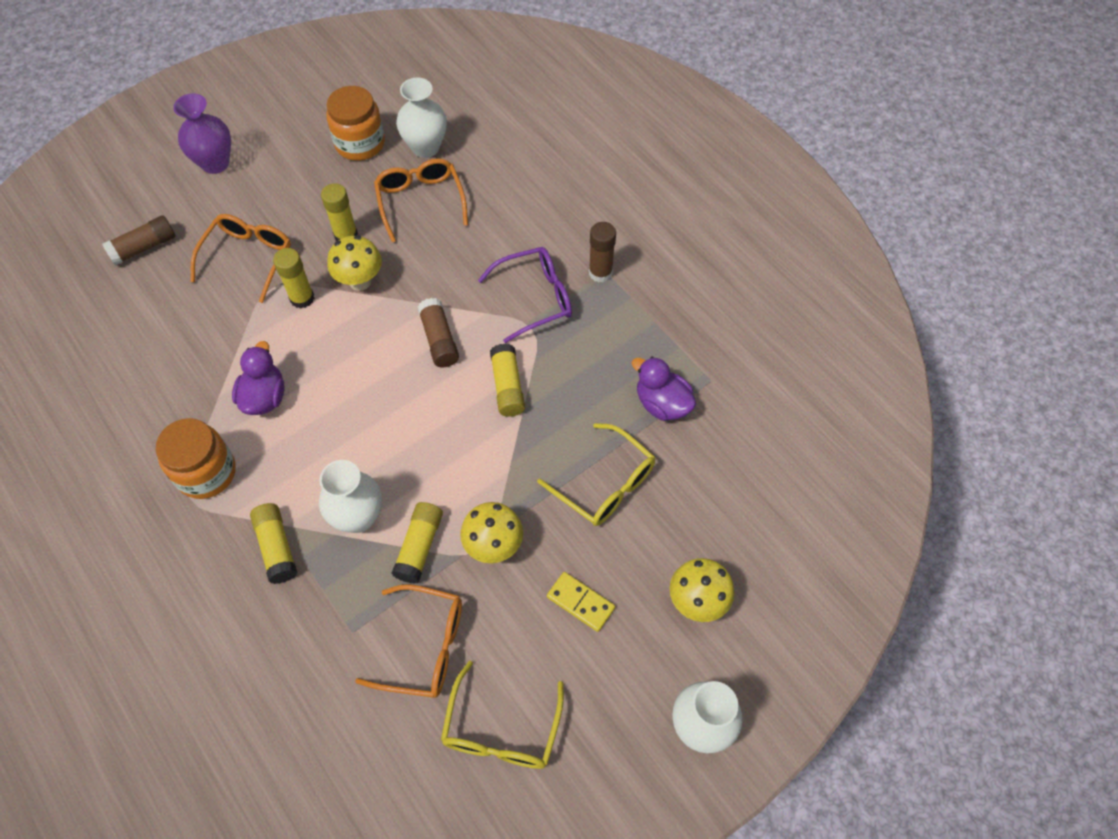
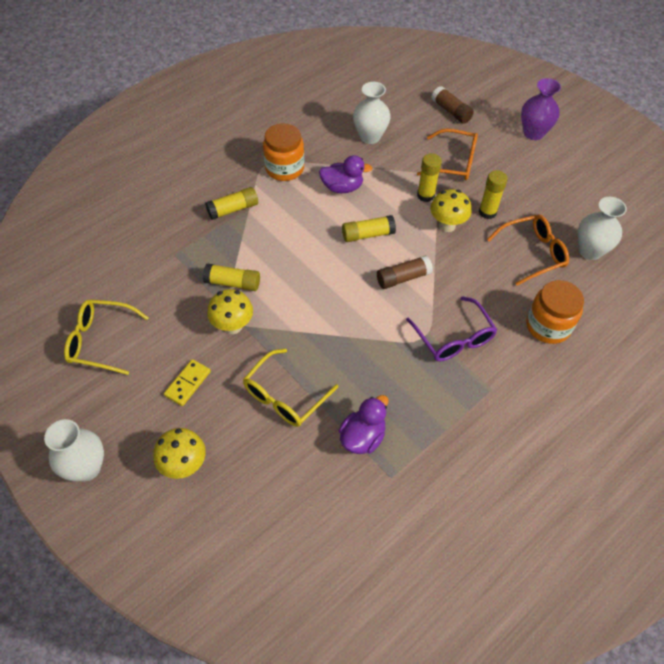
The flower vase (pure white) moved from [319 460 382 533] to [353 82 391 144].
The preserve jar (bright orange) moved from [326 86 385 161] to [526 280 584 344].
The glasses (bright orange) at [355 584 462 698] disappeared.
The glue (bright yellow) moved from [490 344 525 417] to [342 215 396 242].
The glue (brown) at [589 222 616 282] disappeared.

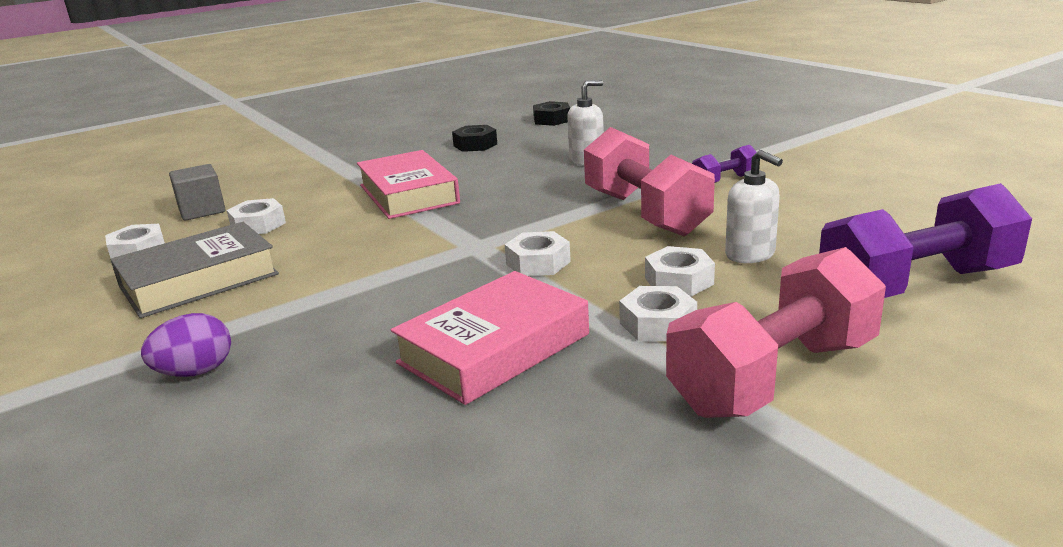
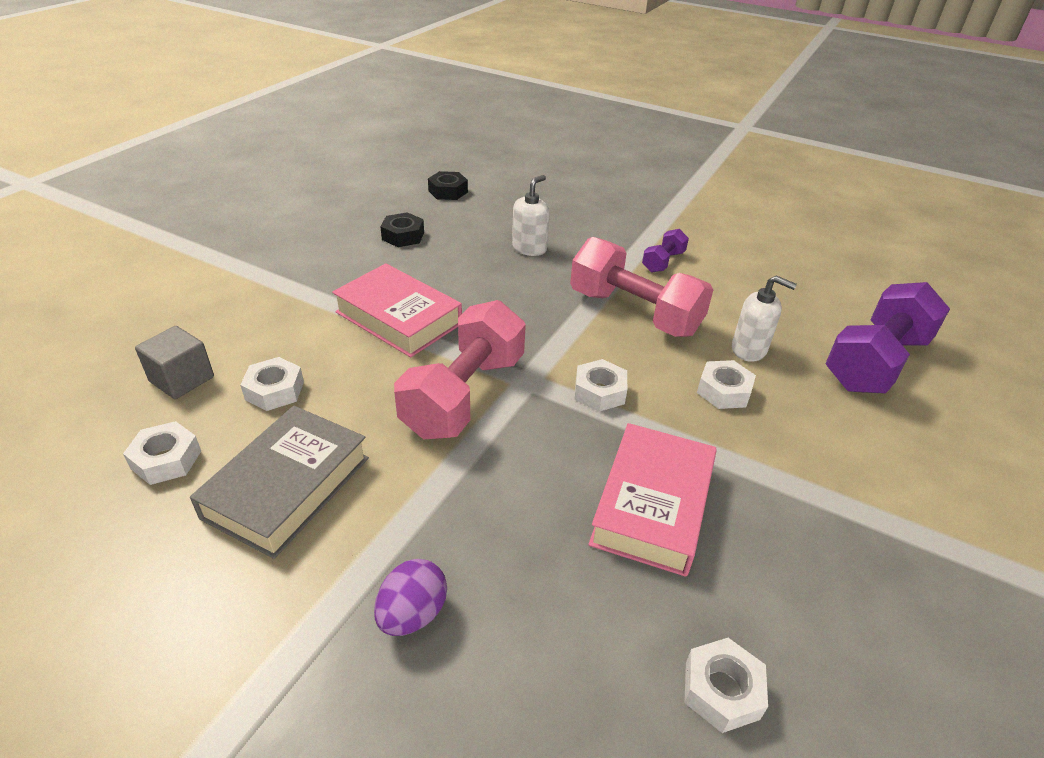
The nut (pure white) moved from [619 286 697 341] to [684 638 768 733].
The dumbbell (rosy) moved from [666 247 886 418] to [394 300 526 440].

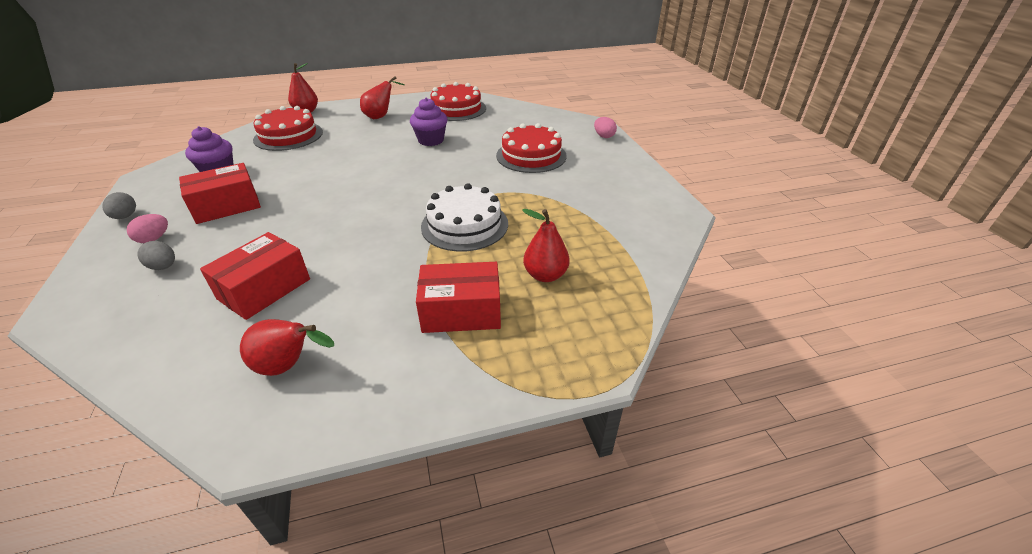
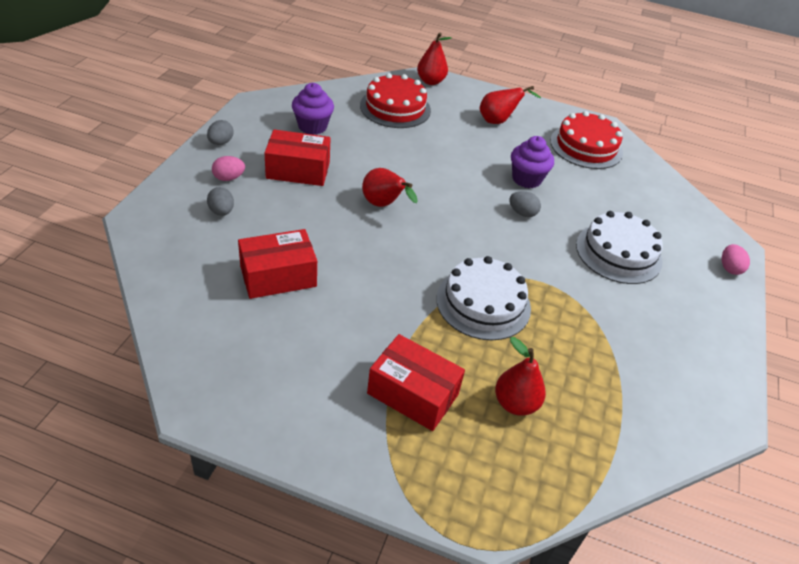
The pear fruit (scarlet) moved from [240 319 334 376] to [362 168 418 207].
The layer cake (scarlet) at [496 123 567 173] became the layer cake (pure white) at [576 211 663 284].
The egg (grey) at [509 191 541 217] appeared.

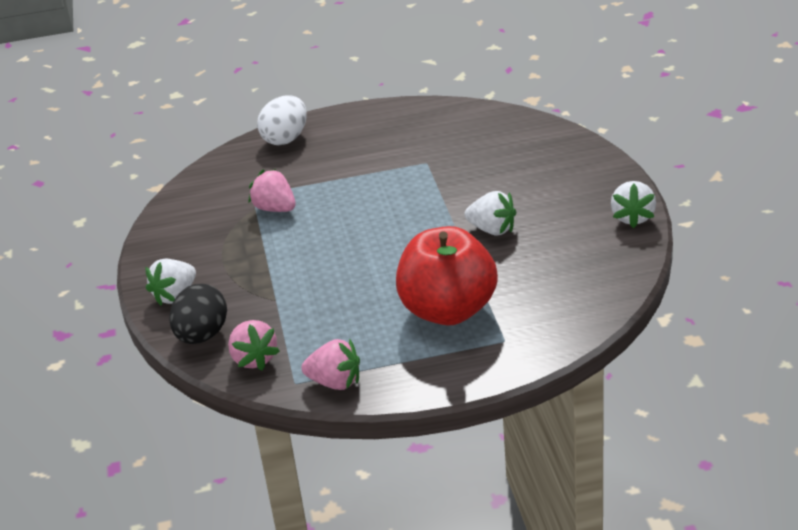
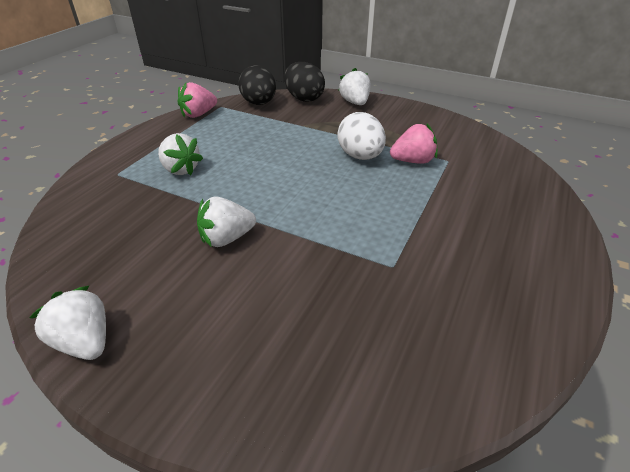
The strawberry (rosy) at [228 320 280 370] was replaced by the egg (ebony) at [238 65 276 105].
The egg (pure white) moved from [257 95 307 145] to [338 112 386 160].
The apple (scarlet) at [396 226 498 325] was replaced by the strawberry (pure white) at [158 133 203 175].

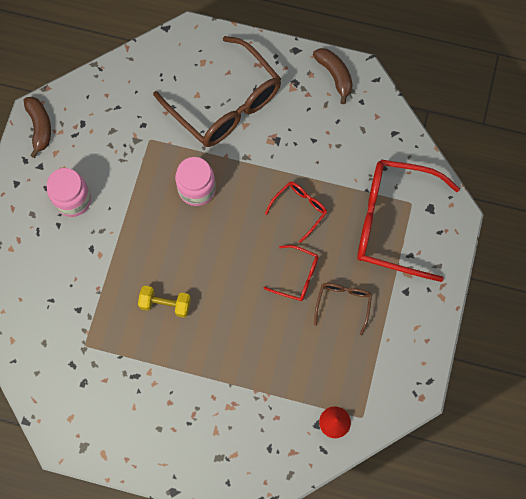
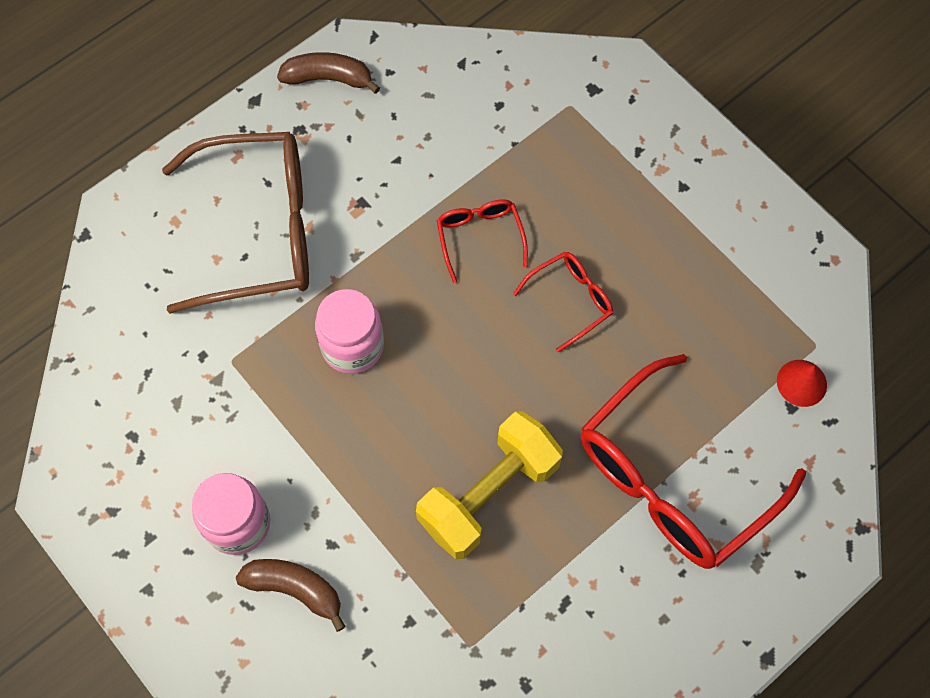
The toy banana (brown) moved from [24 97 51 158] to [236 559 346 632].
The dumbbell (bright yellow) at [138 286 191 318] changed to 1.75 times the size.
The glasses (brown) at [314 283 372 335] disappeared.
The glasses (scarlet) moved from [357 159 460 282] to [581 354 806 569].

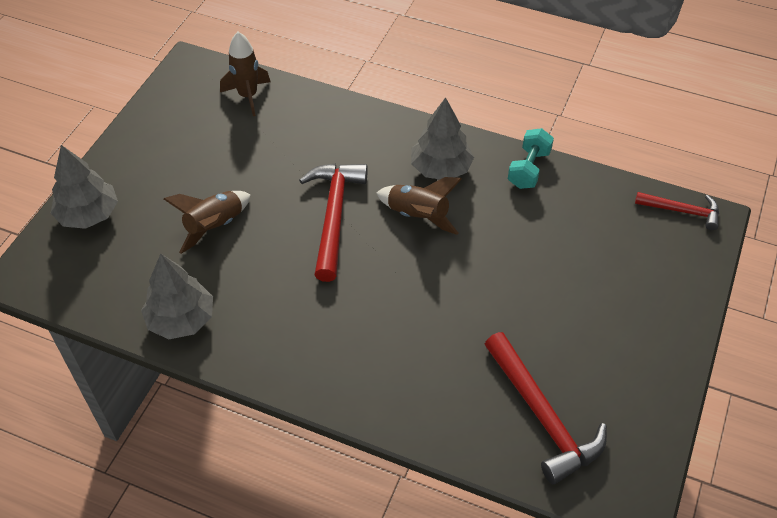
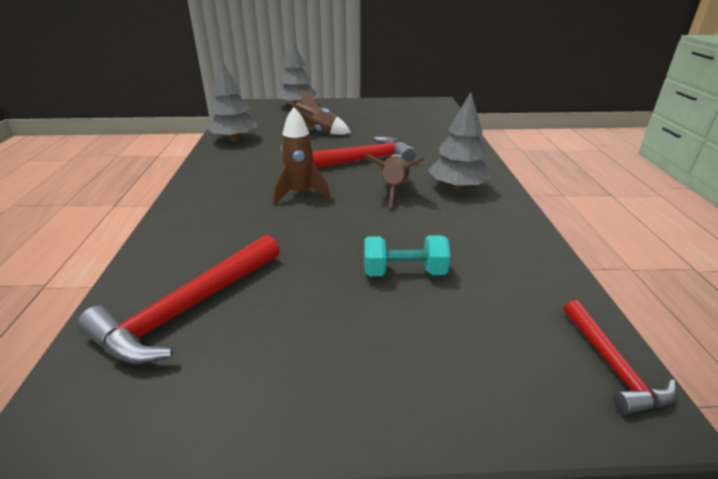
The rocket (brown) moved from [220 32 271 116] to [274 107 330 204].
The dumbbell (aqua) moved from [508 128 554 189] to [364 235 451 276].

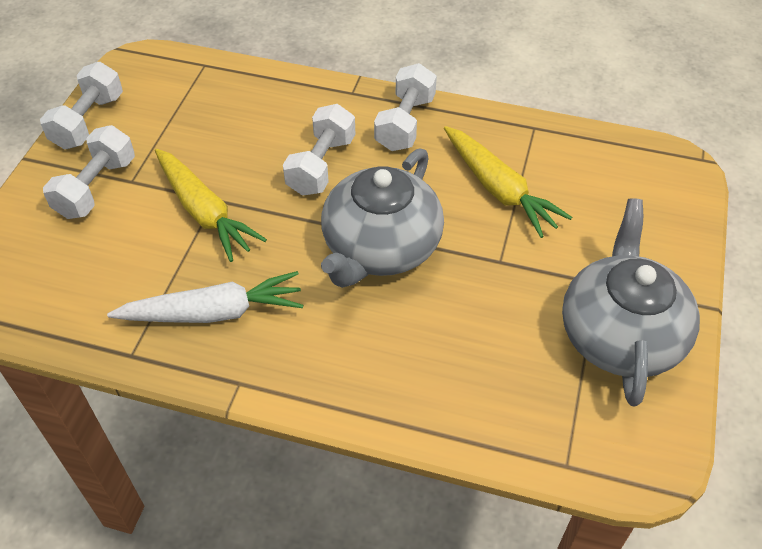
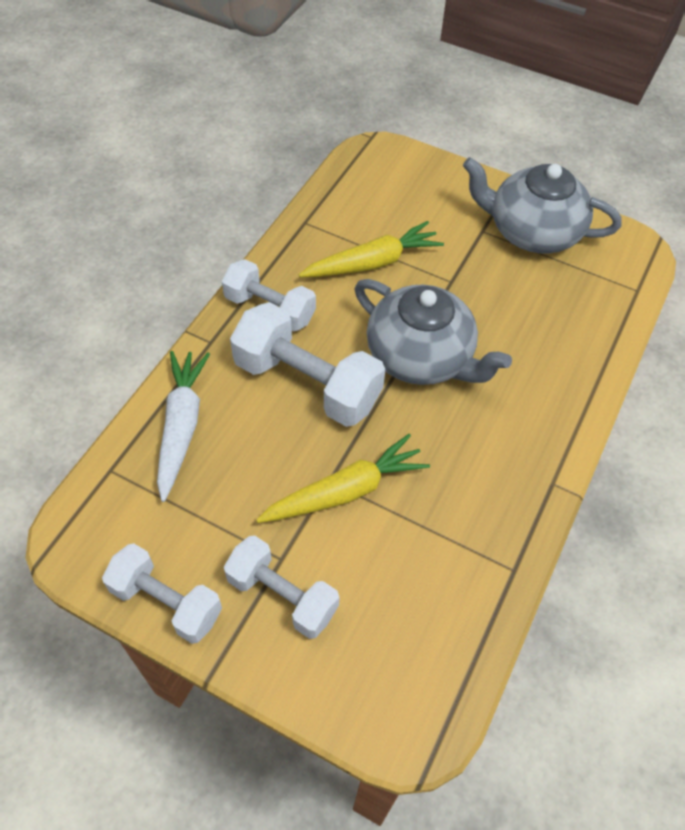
The toy carrot (pure white) moved from [107 271 303 323] to [157 351 210 502].
The dumbbell (pure white) at [283 104 355 196] changed to 1.53 times the size.

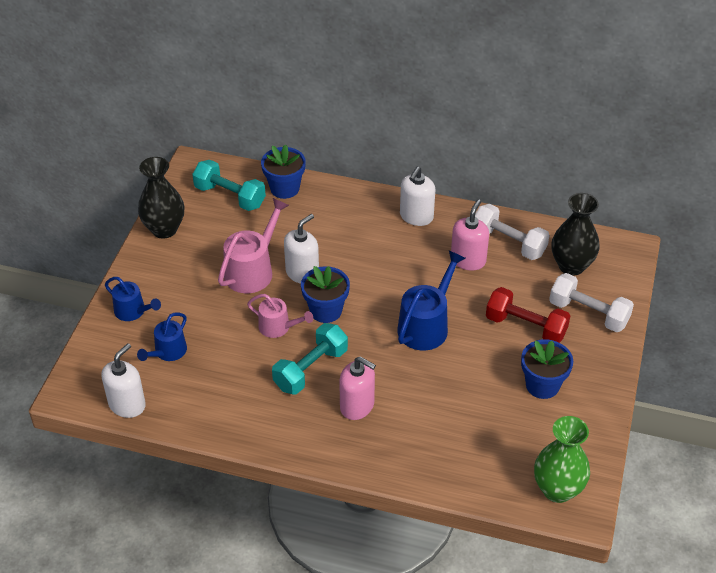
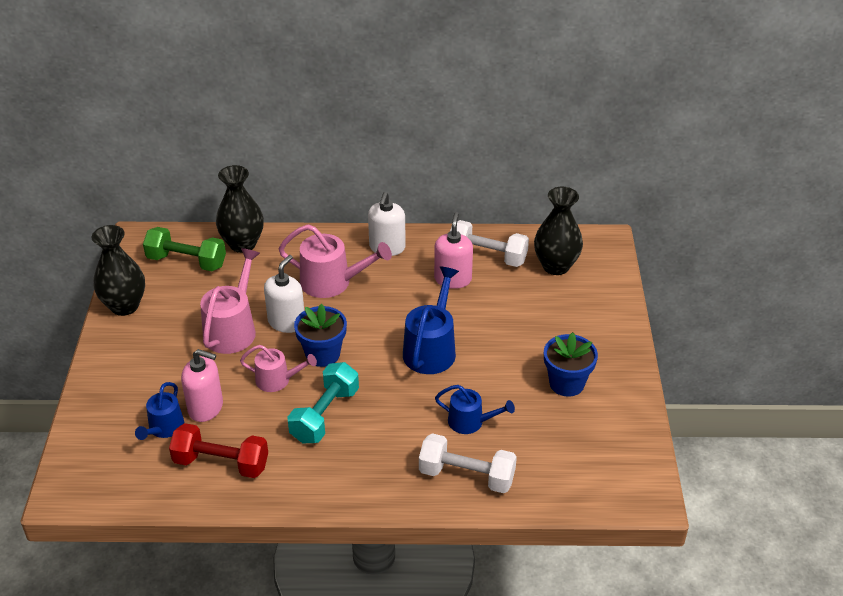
The soap pump (pure white) at [102 343 146 418] disappeared.
The sprinkling can (blue) moved from [105 277 161 321] to [435 385 515 434].
The dumbbell (aqua) at [192 160 266 211] became the dumbbell (emerald) at [143 227 226 271].
The potted plant (blue) at [261 144 306 199] was replaced by the flower vase (ebony) at [216 165 264 253].
The soap pump (rosy) moved from [339 356 376 420] to [181 349 223 422].
The dumbbell (scarlet) moved from [486 287 570 343] to [169 423 268 478].
The flower vase (emerald) at [534 416 590 503] disappeared.
The dumbbell (pure white) moved from [549 273 634 332] to [419 433 517 493].
The sprinkling can (rosy) at [279 224 392 298] appeared.

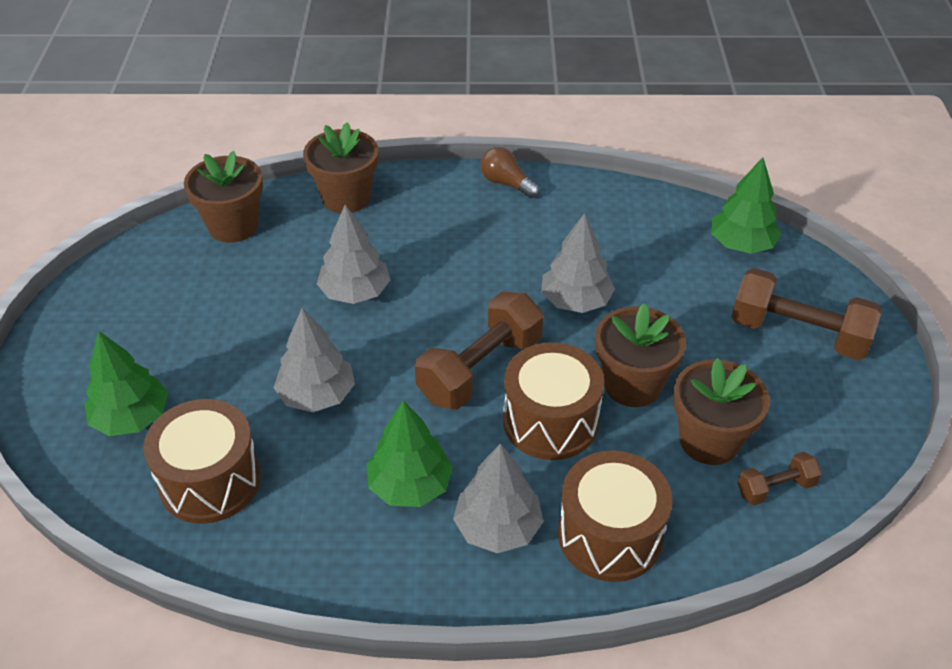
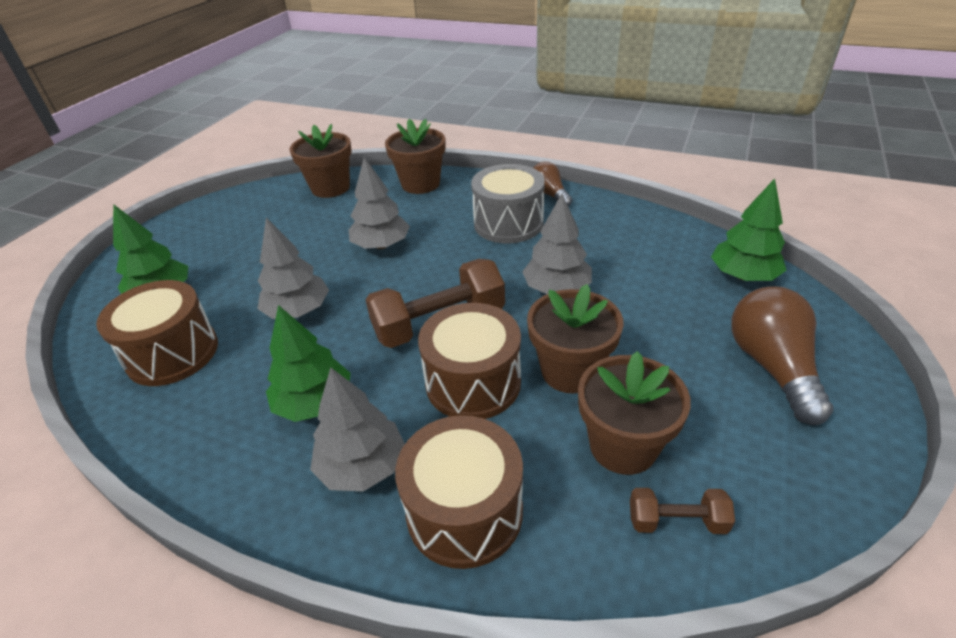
The dumbbell (brown) at [731 268 881 360] was replaced by the bulb (brown) at [731 287 833 425].
The toy drum (grey) at [471 164 545 243] appeared.

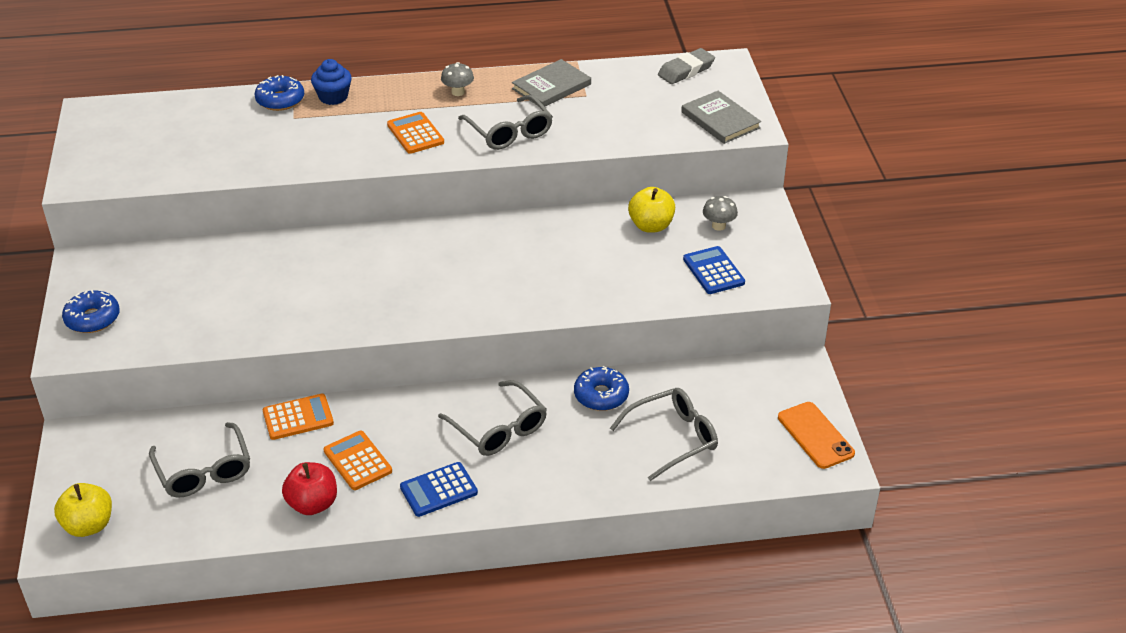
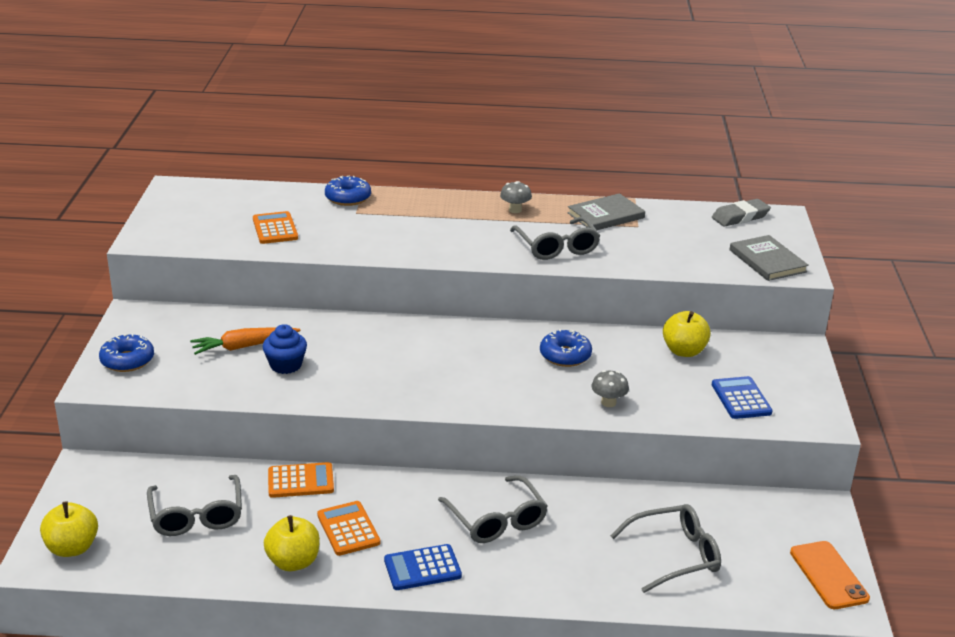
The apple (scarlet) at [282 462 337 515] became the apple (bright yellow) at [264 515 320 571].
The muffin (blue) moved from [311 59 352 105] to [263 324 307 374].
The calculator (bright orange) moved from [387 112 444 154] to [253 211 298 244].
The donut (blue) moved from [574 366 629 411] to [540 329 592 367].
The mushroom (grey) moved from [703 196 738 231] to [592 370 629 407].
The toy carrot (bright orange) at [190 327 301 355] appeared.

